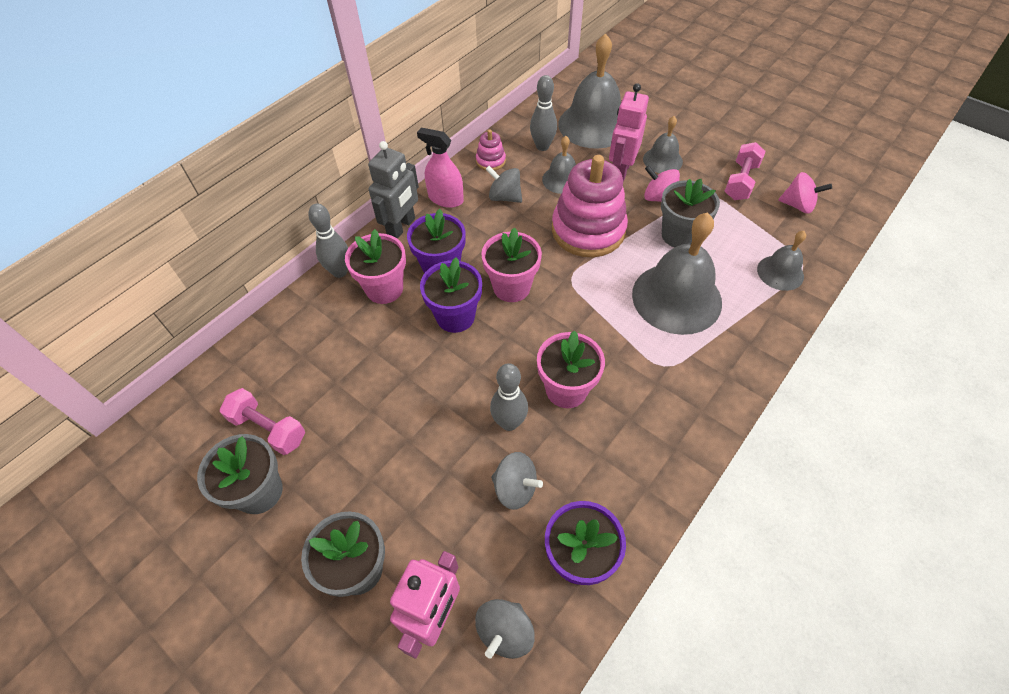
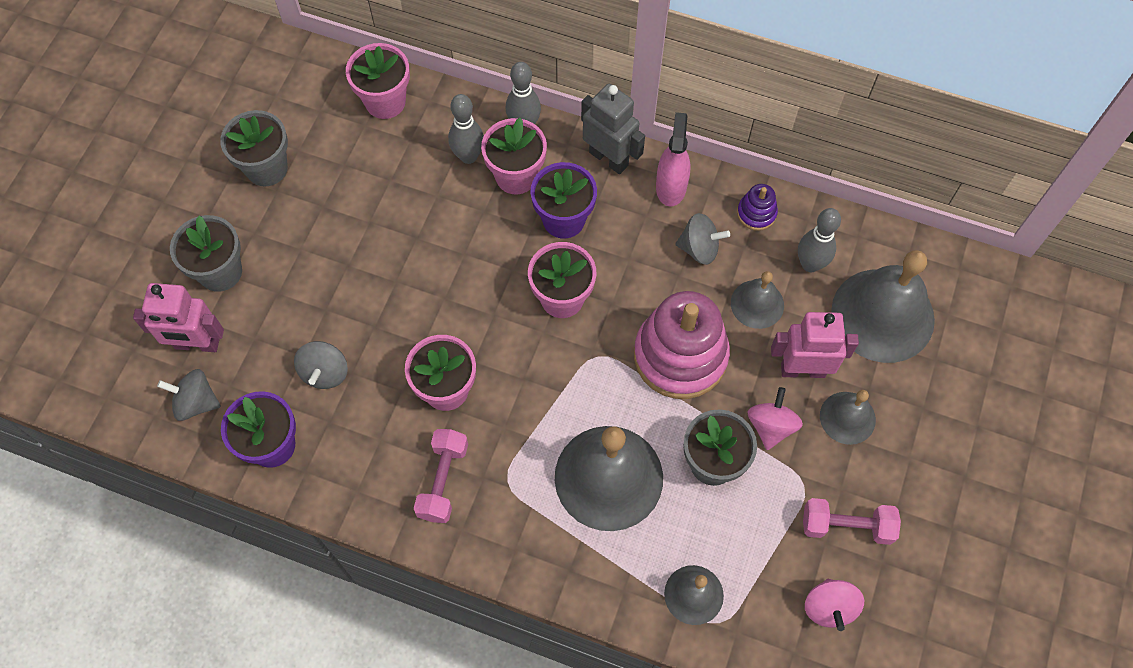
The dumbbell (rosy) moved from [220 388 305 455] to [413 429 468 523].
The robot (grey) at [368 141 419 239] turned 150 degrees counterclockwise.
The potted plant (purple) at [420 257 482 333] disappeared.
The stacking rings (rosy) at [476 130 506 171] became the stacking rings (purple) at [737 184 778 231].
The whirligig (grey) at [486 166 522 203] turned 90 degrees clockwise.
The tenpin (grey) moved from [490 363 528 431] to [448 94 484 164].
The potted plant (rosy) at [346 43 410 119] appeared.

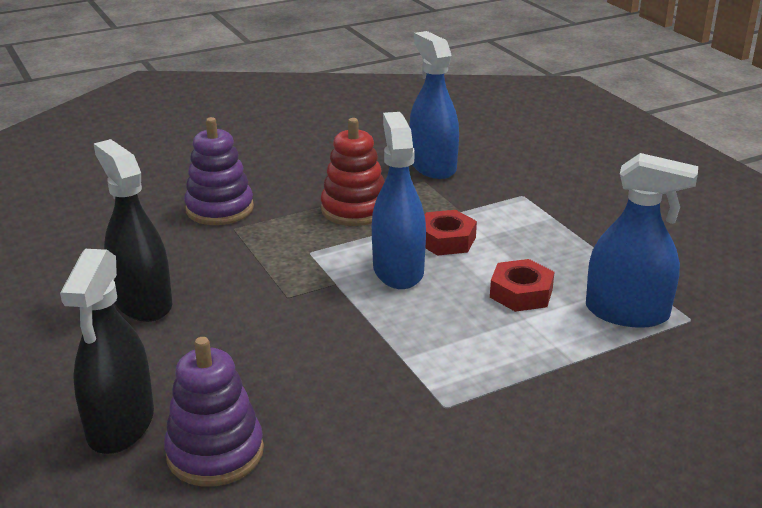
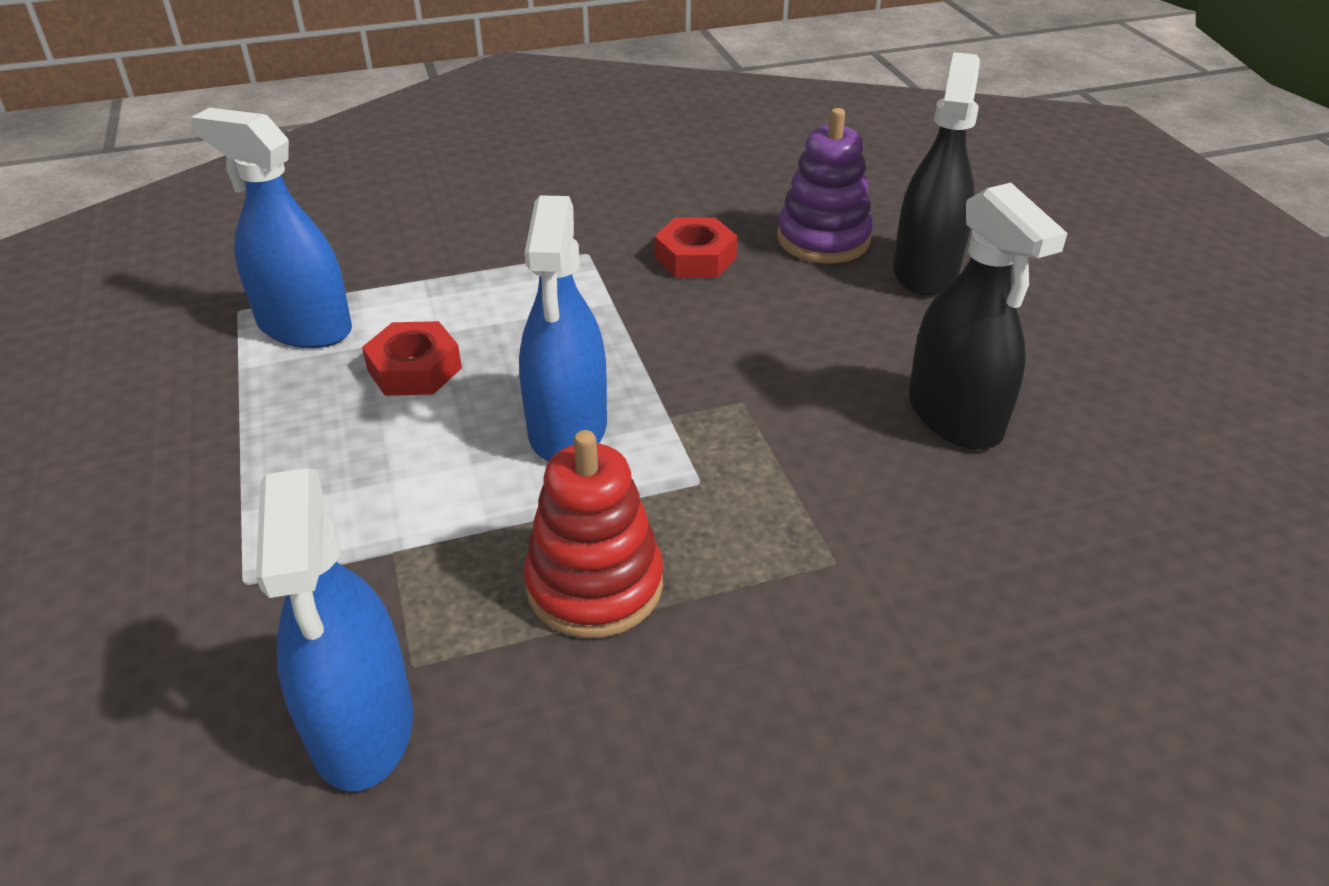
The stacking rings (purple) at [184 117 254 225] disappeared.
The nut (scarlet) moved from [425 210 477 256] to [655 218 737 278].

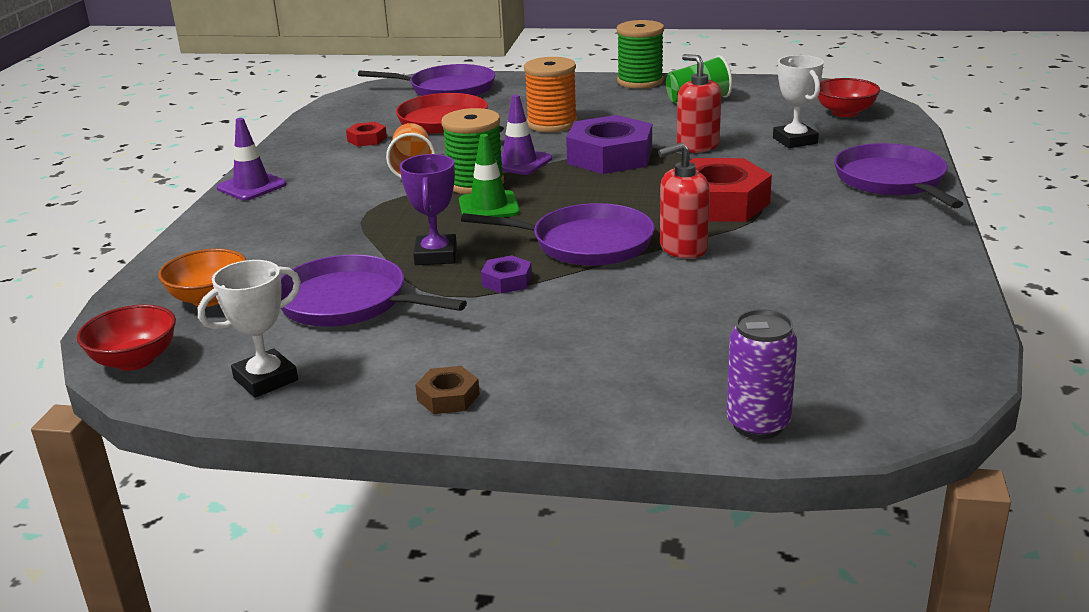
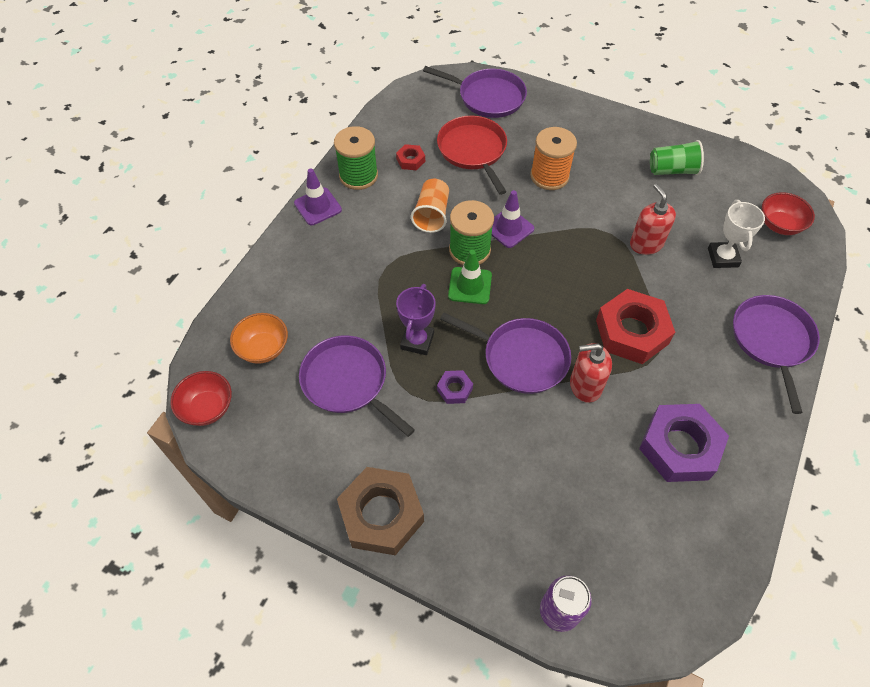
The trophy (pure white) at [198 260 301 398] disappeared.
The nut (brown) at [415 366 480 414] changed to 2.18 times the size.
The nut (purple) moved from [566 115 652 174] to [639 404 729 482].
The spool (emerald) moved from [617 20 664 89] to [334 126 378 190].

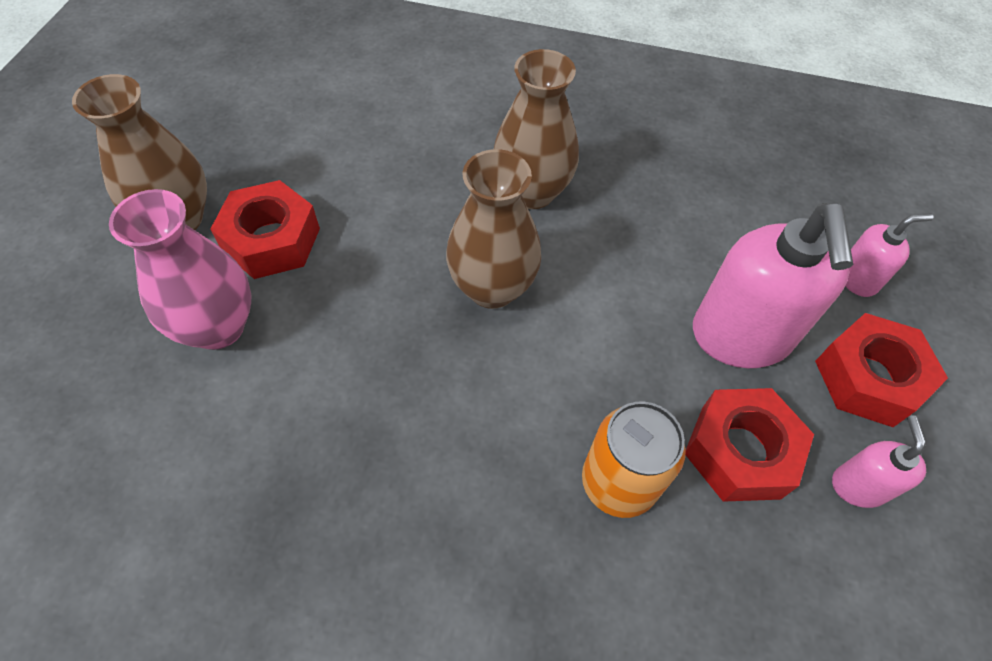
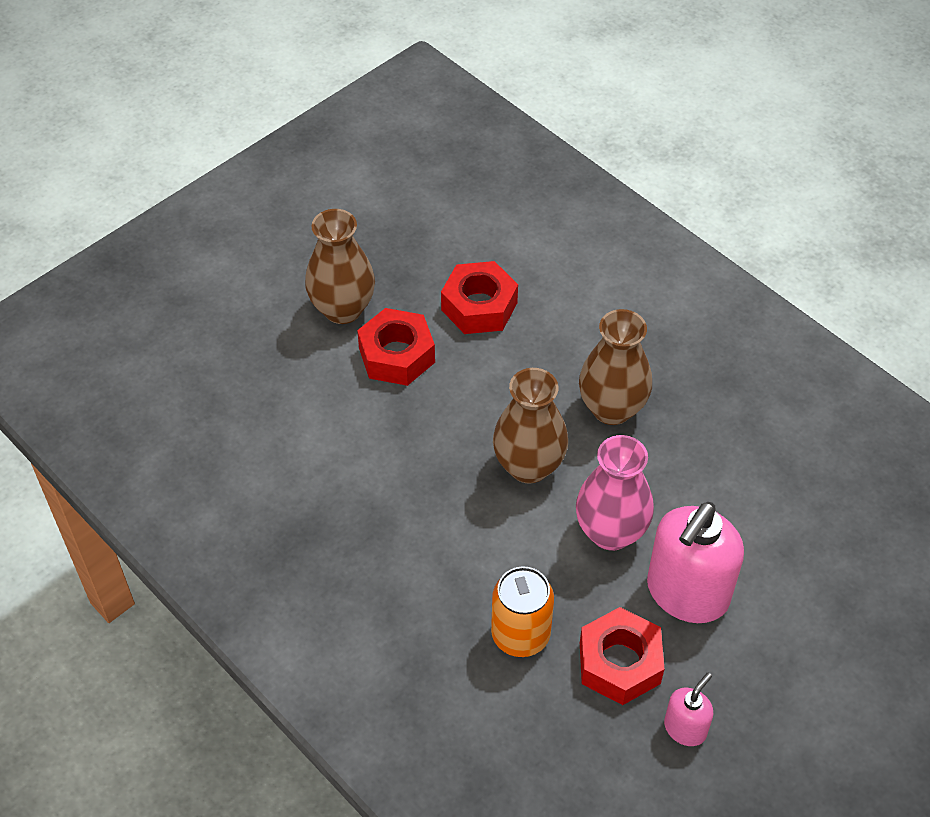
The flower vase (rosy) moved from [109 189 252 350] to [576 435 654 551].
The nut (scarlet) moved from [815 313 948 427] to [441 261 518 334].
The soap pump (rosy) at [845 213 934 297] disappeared.

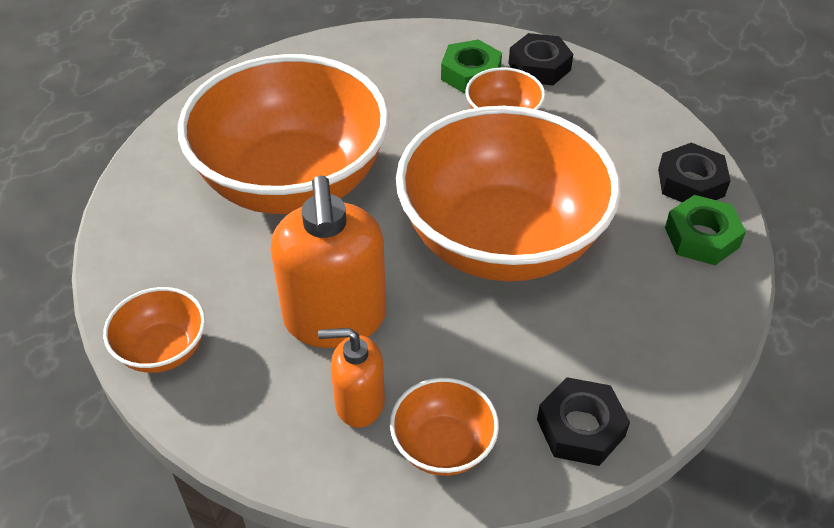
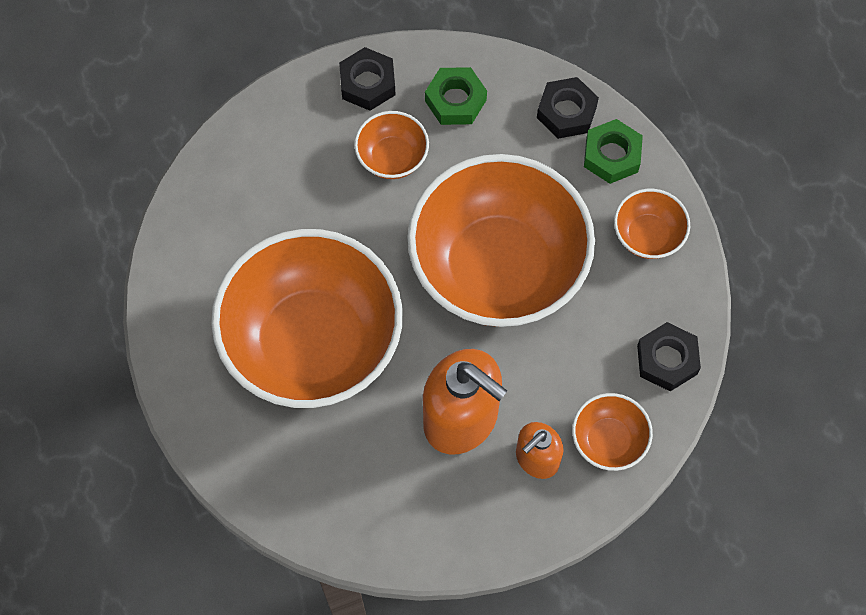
The bowl (bright orange) moved from [103 287 205 373] to [614 189 690 259].
The nut (emerald) moved from [441 40 502 94] to [425 67 487 125].

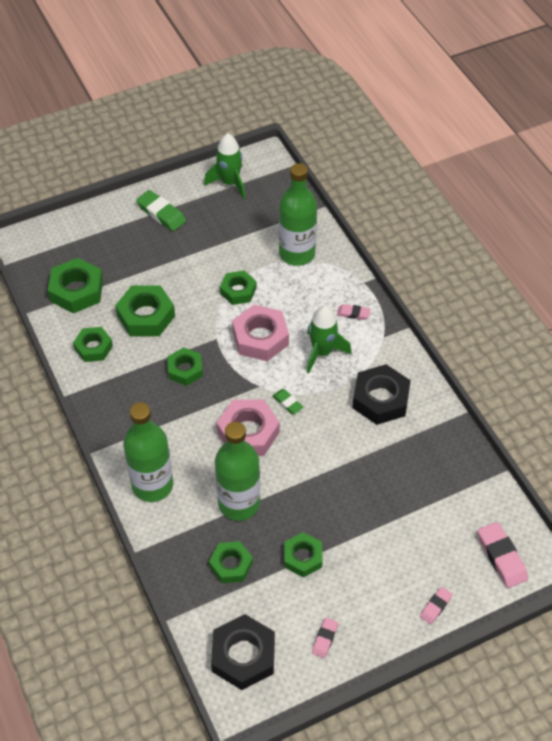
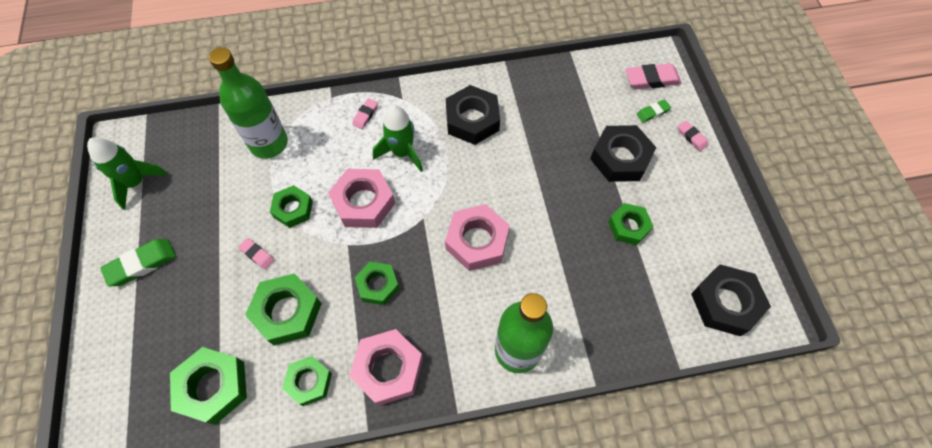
The nut (emerald) at [209 541 253 583] disappeared.
The bottle (emerald) at [215 421 260 521] disappeared.
The pencil eraser (emerald) moved from [273 389 304 414] to [637 99 671 122].
The pencil eraser (rosy) moved from [312 618 338 658] to [238 238 275 269].
The nut (rosy) at [349 329 423 406] appeared.
The nut (ebony) at [590 125 656 182] appeared.

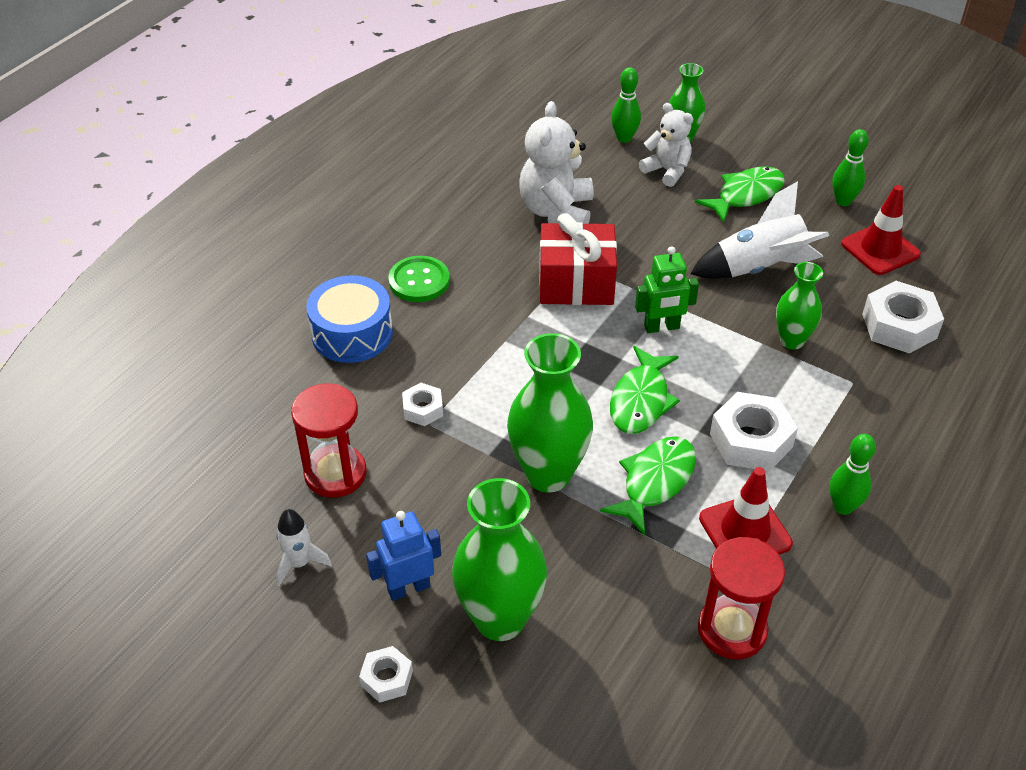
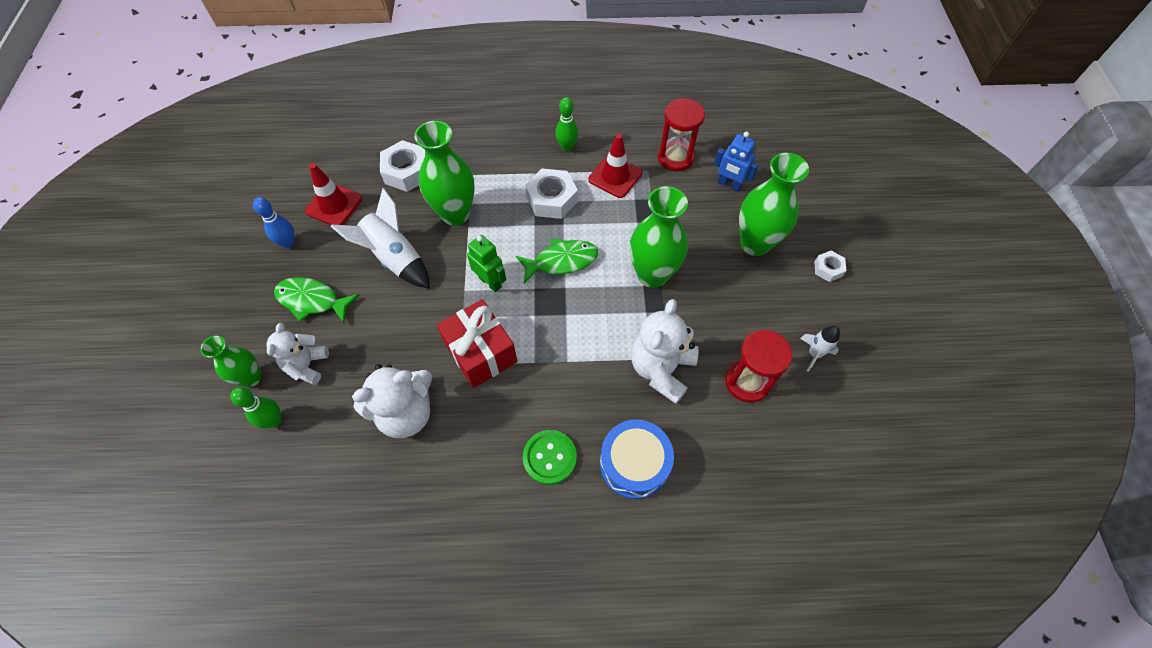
The robot (blue) moved from [366 511 441 601] to [714 132 759 192].
The nut (pure white) at [402 383 443 426] was replaced by the stuffed bear (pure white) at [631 299 699 404].
The fish (emerald) at [600 436 696 535] disappeared.
The flower vase (emerald) at [776 262 823 349] changed to 1.70 times the size.
The tenpin (emerald) at [832 129 869 206] became the tenpin (blue) at [253 197 295 248].

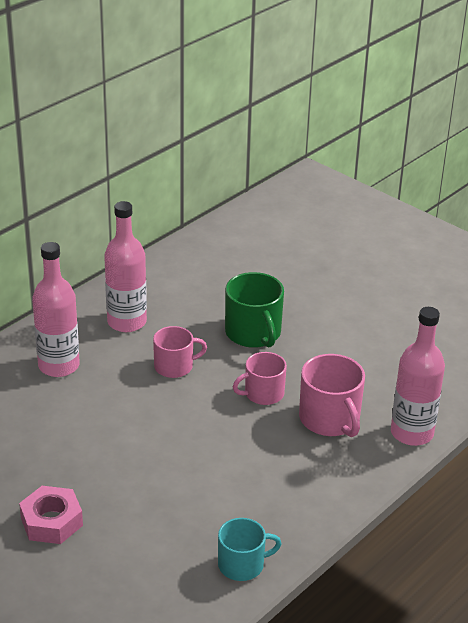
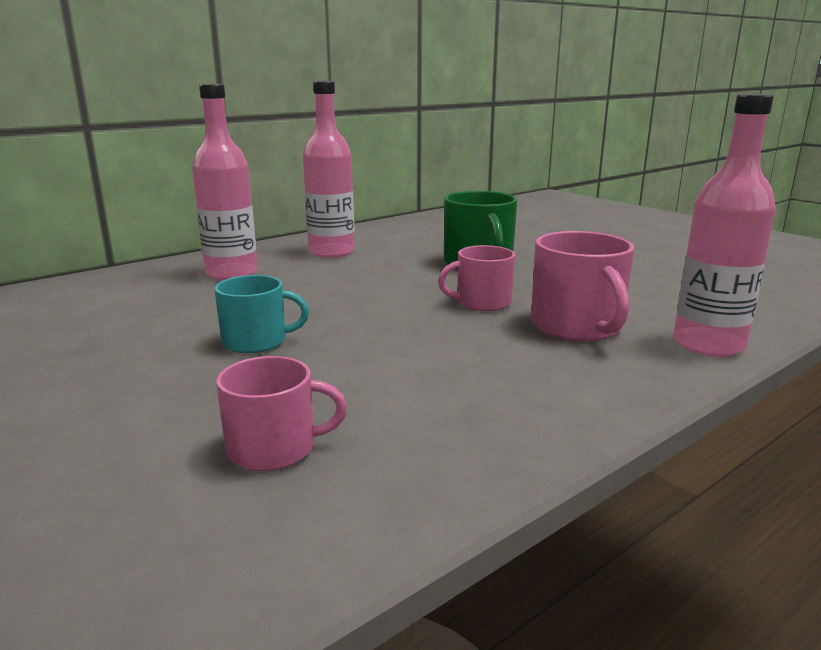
The nut (rosy) at [19 486 83 544] disappeared.
The tea mug (rosy) moved from [153 326 207 378] to [216 356 347 471].
The tea mug (aqua) moved from [218 518 282 581] to [214 275 309 353].

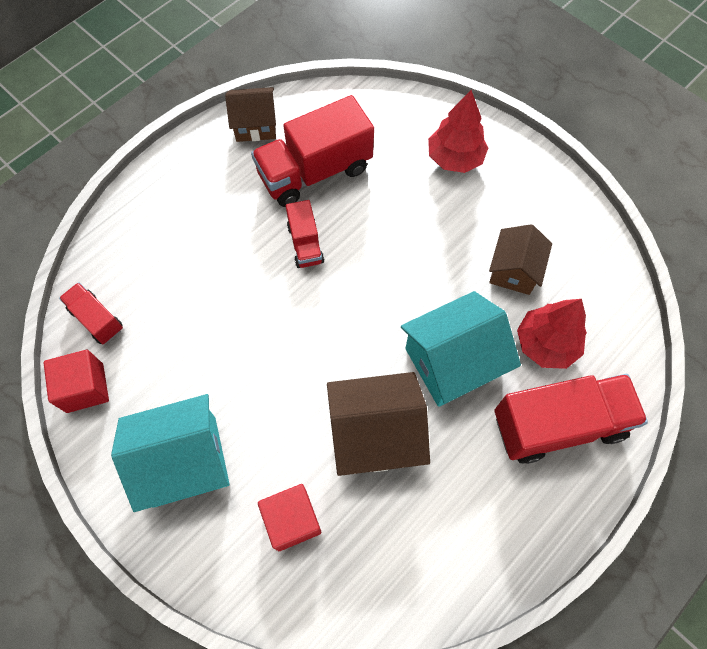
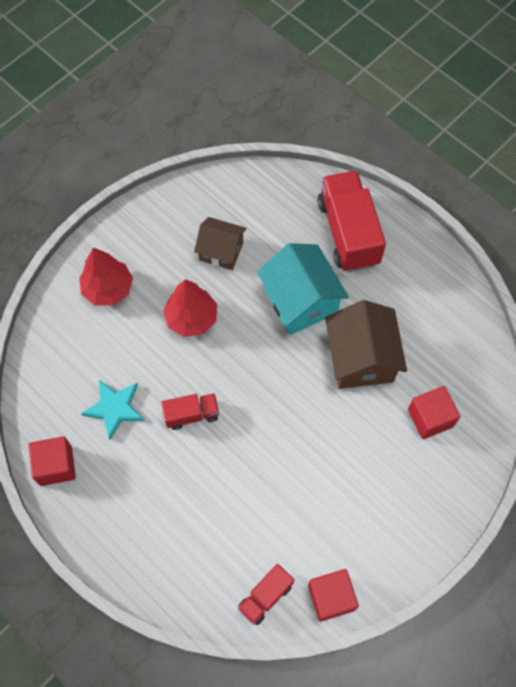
The cottage (aqua) at [111 394 230 512] disappeared.
The cottage (brown) at [225 87 276 142] was replaced by the block (scarlet) at [29 436 76 486].
The lorry (scarlet) at [251 95 374 207] was replaced by the five-pointed star (aqua) at [81 380 145 440].
The tree (scarlet) moved from [517 299 587 369] to [163 279 217 337].

